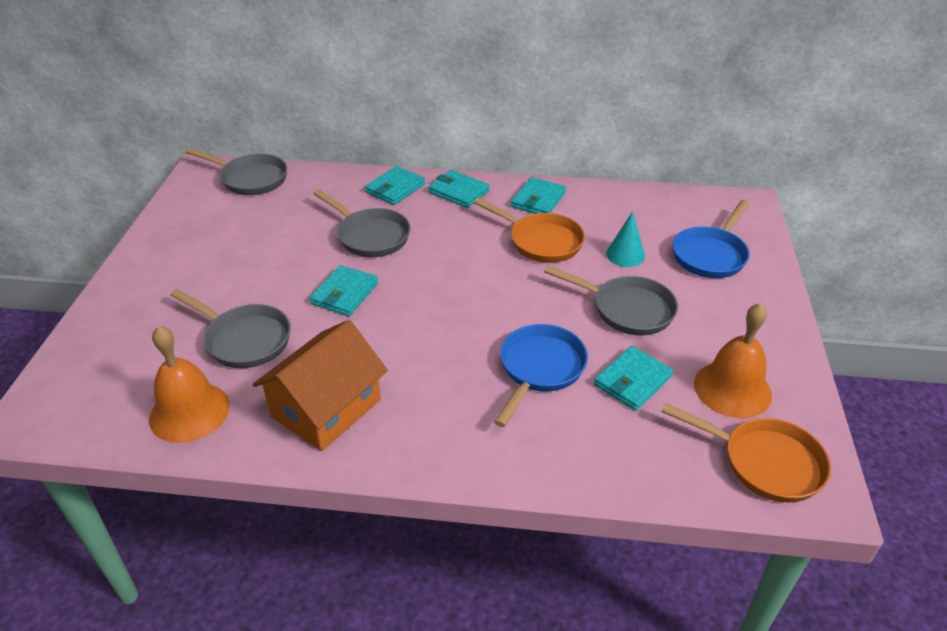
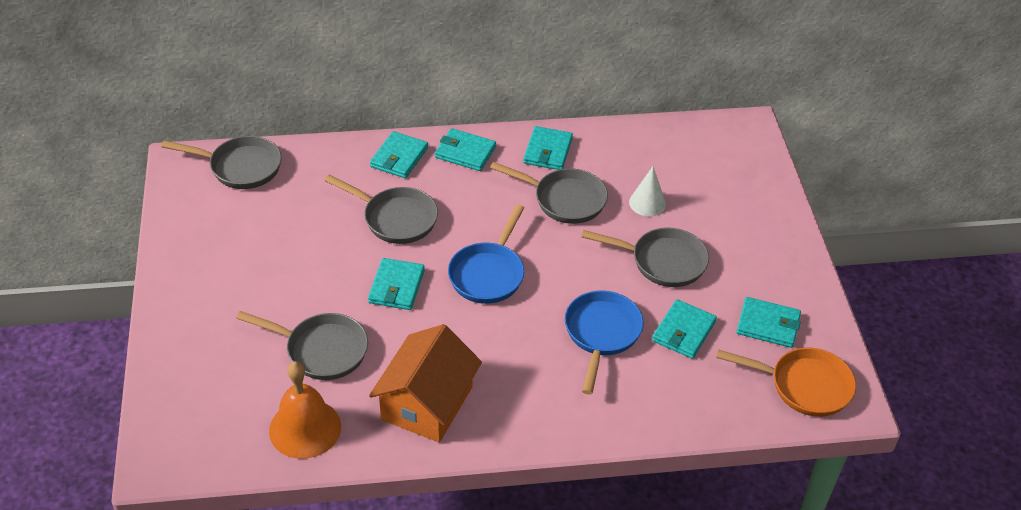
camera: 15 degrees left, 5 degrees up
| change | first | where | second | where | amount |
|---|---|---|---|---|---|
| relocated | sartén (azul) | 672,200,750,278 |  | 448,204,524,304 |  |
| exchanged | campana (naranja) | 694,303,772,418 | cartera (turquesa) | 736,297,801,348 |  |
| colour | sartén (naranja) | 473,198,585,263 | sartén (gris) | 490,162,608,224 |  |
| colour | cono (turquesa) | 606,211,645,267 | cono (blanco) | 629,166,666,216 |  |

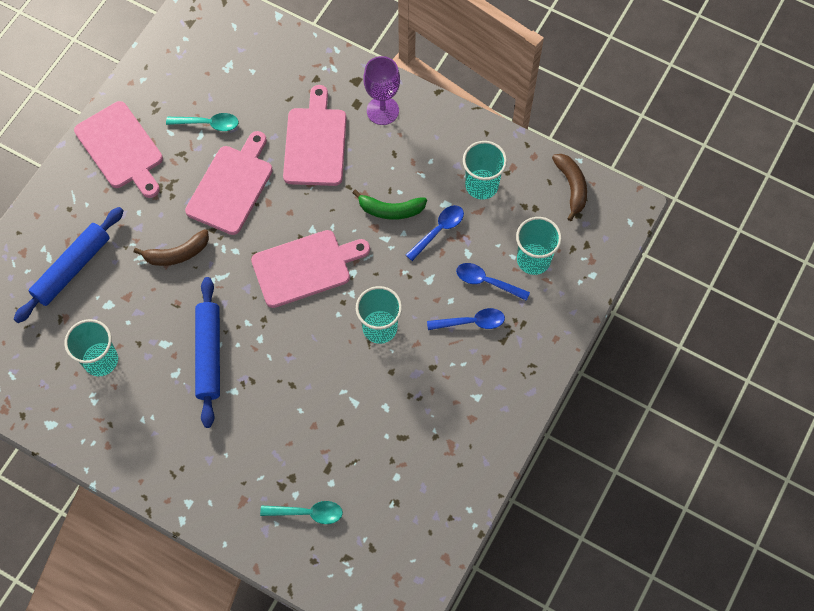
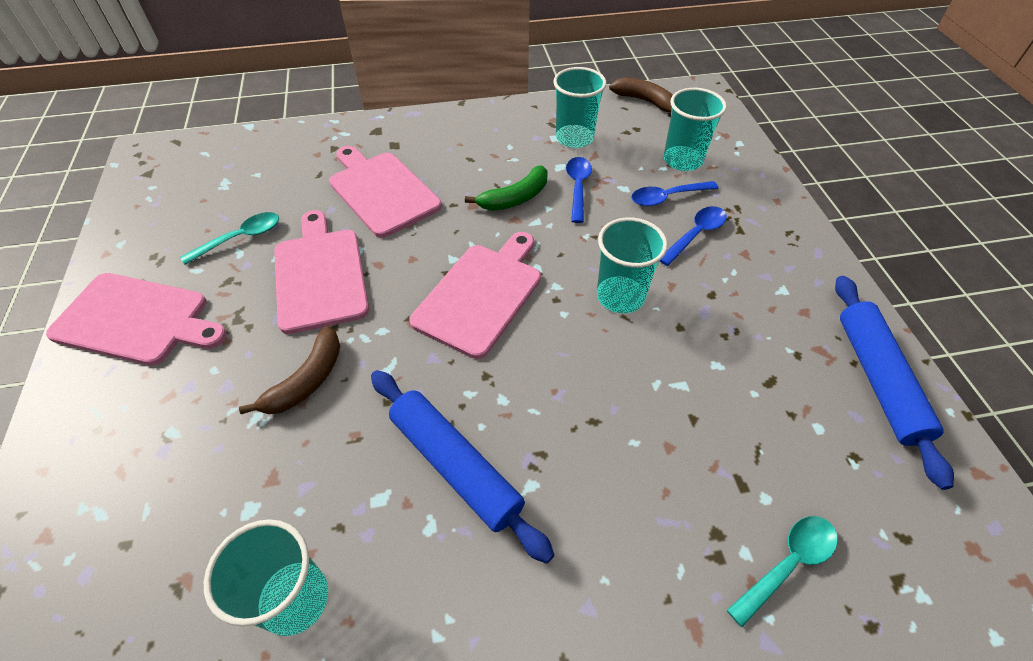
camera: 40 degrees left, 15 degrees down
| change | first | where | second | where | amount |
|---|---|---|---|---|---|
| missing | copa (morado) | 363,56,400,125 |  |  |  |
| relocated | rodillo (azul) | 14,207,124,323 |  | 835,276,954,490 |  |

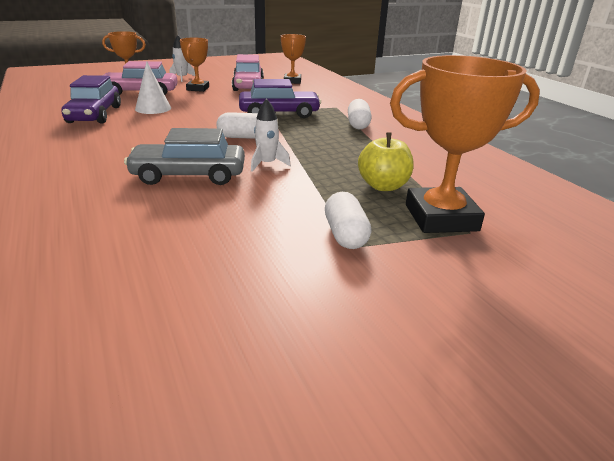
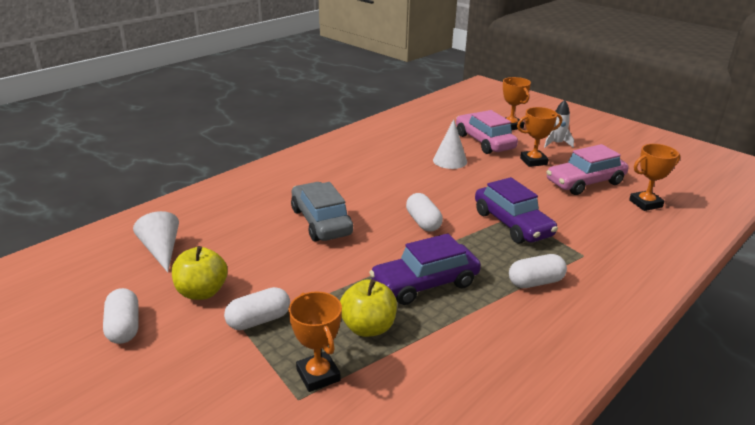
camera: 70 degrees right, 0 degrees up
| change | first | where | second | where | amount |
|---|---|---|---|---|---|
| missing | cohete (blanco) | 251,99,291,172 |  |  |  |
| appeared |  |  | cápsula (blanco) | 103,288,138,344 |  |
| appeared |  |  | cono (blanco) | 133,211,179,272 |  |
| appeared |  |  | manzana (amarillo) | 172,246,227,300 |  |
| relocated | coche (morado) | 61,75,121,123 |  | 369,233,481,305 |  |
| size | trofeo (naranja) | 390,55,540,233 |  | 289,291,342,392 | x0.57 |

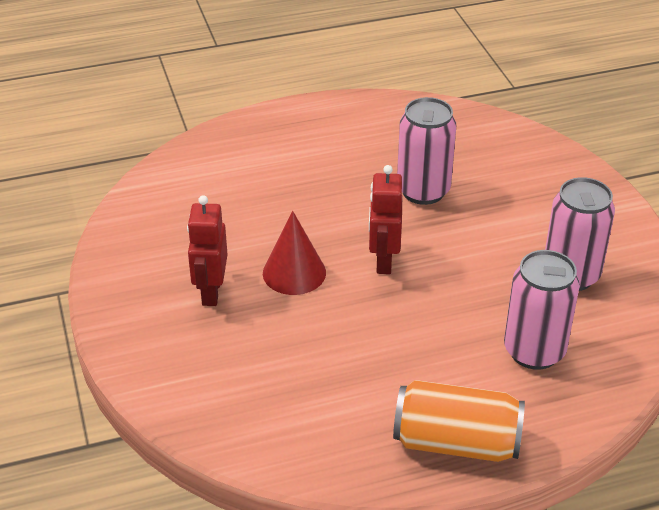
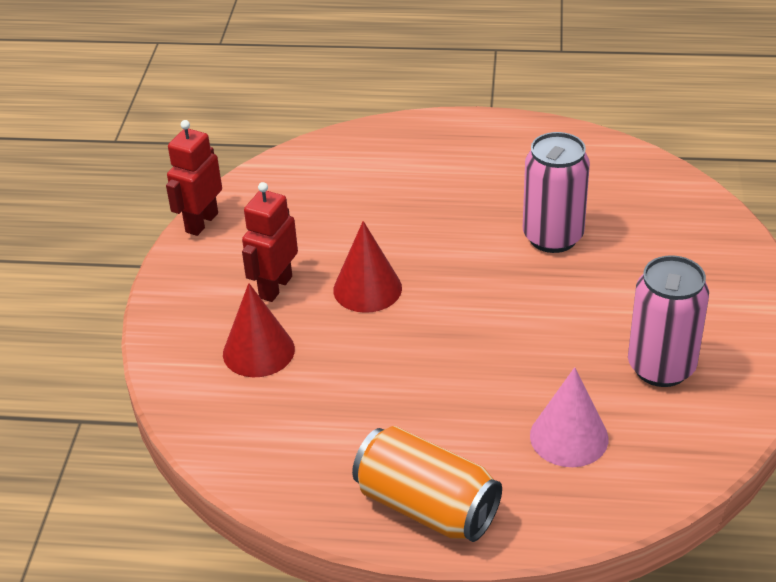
camera: 25 degrees right, 0 degrees up
| change | first | where | second | where | amount |
|---|---|---|---|---|---|
| appeared |  |  | cono (rojo) | 223,283,295,377 |  |
| relocated | robot (rojo) | 369,165,402,274 |  | 166,120,222,236 |  |
| exchanged | lata (rosa) | 504,250,580,370 | cono (rosa) | 530,367,608,467 |  |

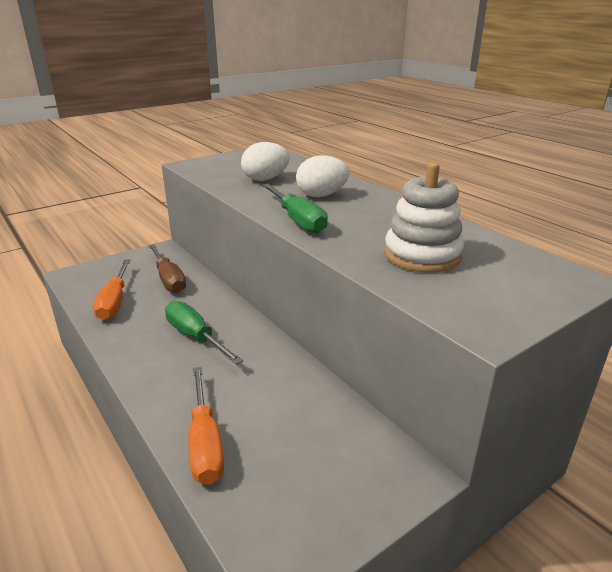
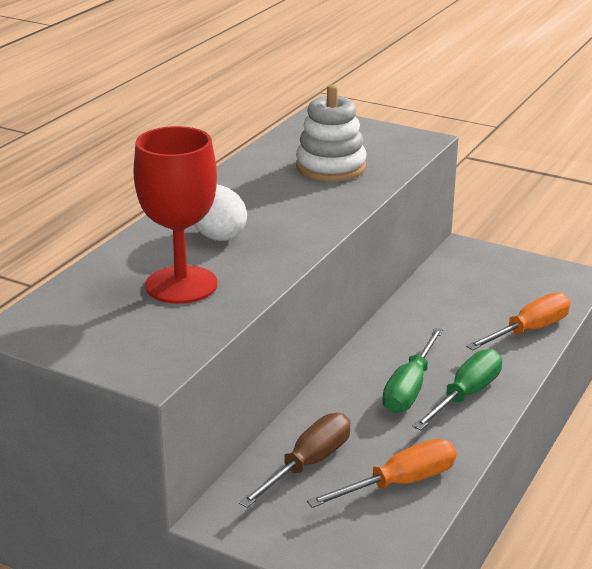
camera: 115 degrees left, 0 degrees up
| change | first | where | second | where | amount |
|---|---|---|---|---|---|
| relocated | destornillador (verde) | 262,184,328,234 |  | 412,349,502,430 |  |
| exchanged | huevo (blanco) | 241,142,290,181 | copa (rojo) | 133,126,217,304 |  |

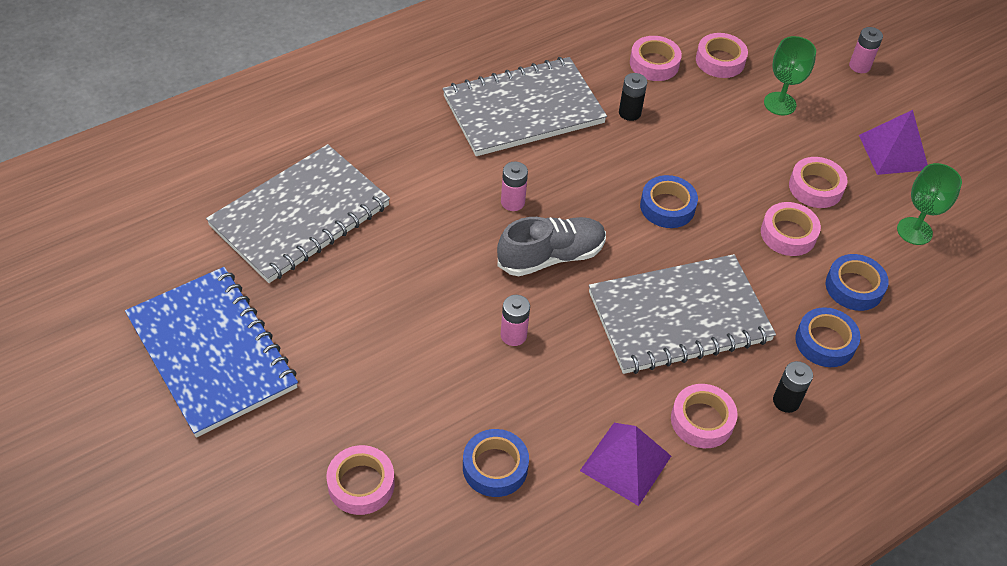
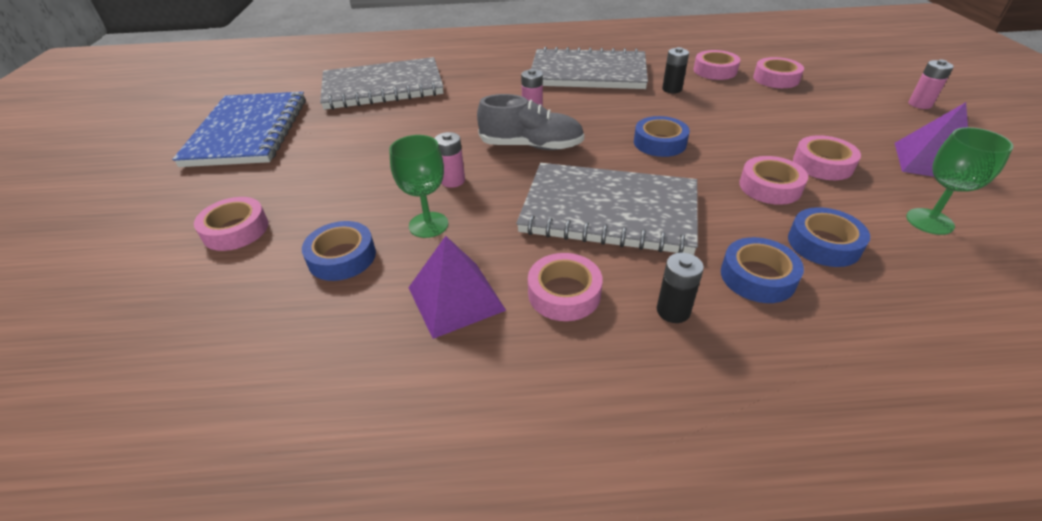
camera: 35 degrees right, 10 degrees down
| change | first | where | second | where | amount |
|---|---|---|---|---|---|
| relocated | copa (verde) | 764,36,816,115 |  | 389,135,448,238 |  |

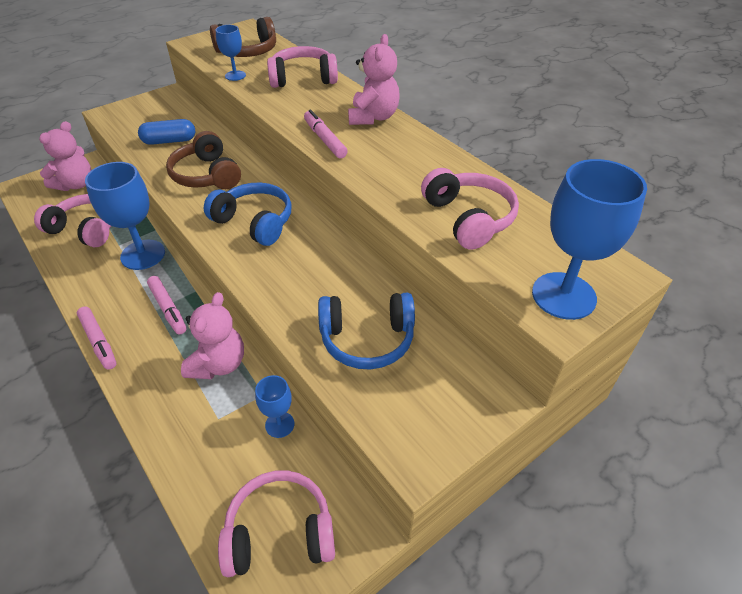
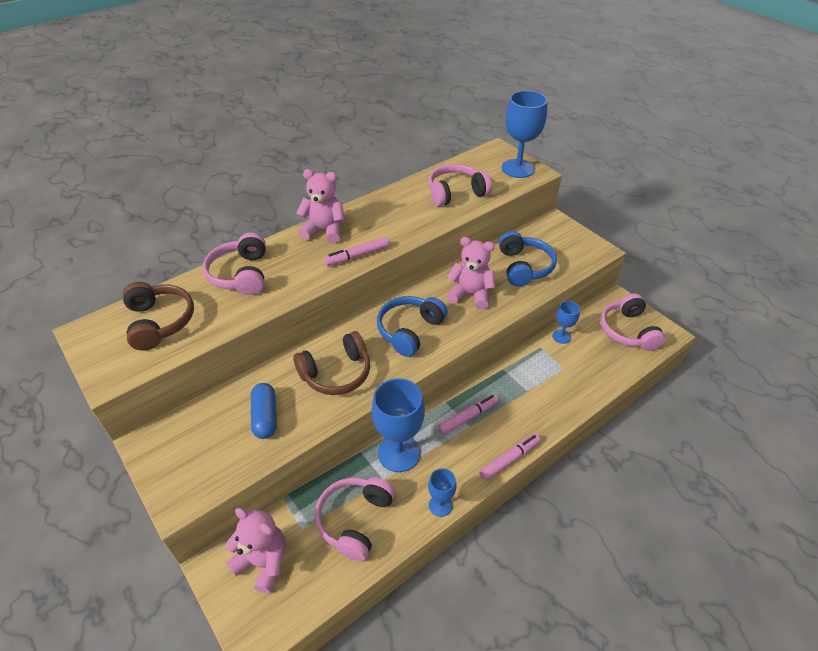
camera: 90 degrees left, 0 degrees up
| change | first | where | second | where | amount |
|---|---|---|---|---|---|
| relocated | osito (rosa) | 181,292,244,379 |  | 447,237,496,309 |  |
| relocated | copa (azul) | 216,25,246,81 |  | 428,468,457,517 |  |

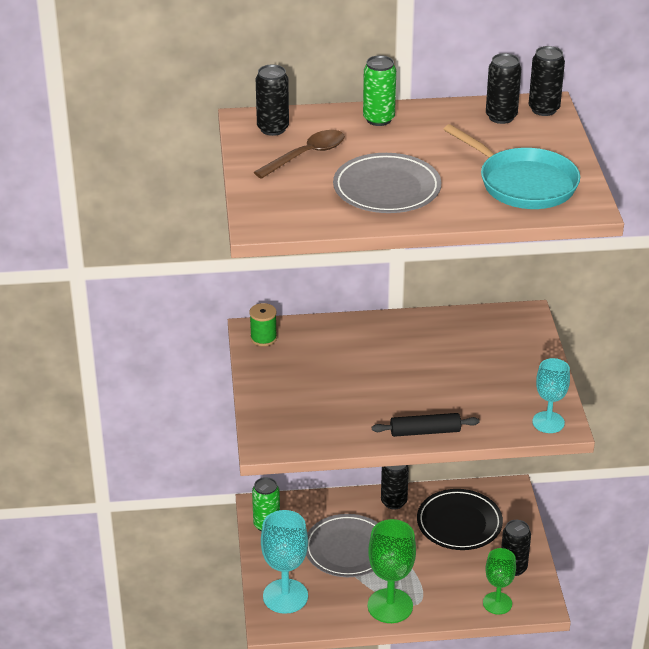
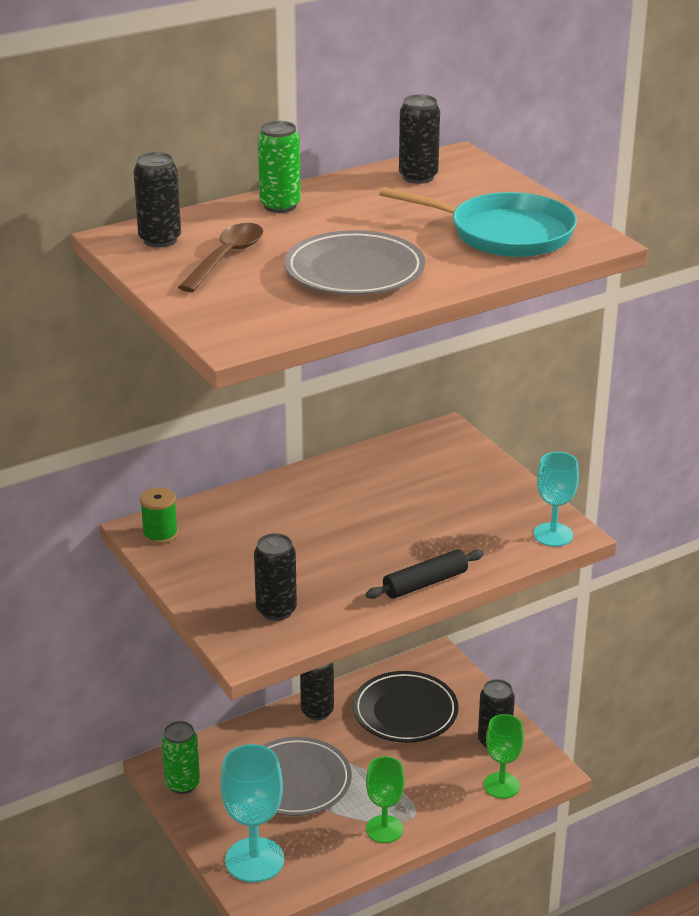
camera: 25 degrees left, 5 degrees down
| change | first | where | second | where | amount |
|---|---|---|---|---|---|
| relocated | lata (negro) | 529,46,565,116 |  | 254,533,297,621 |  |
| size | copa (verde) | 368,519,416,623 |  | 366,756,405,843 | x0.64 |

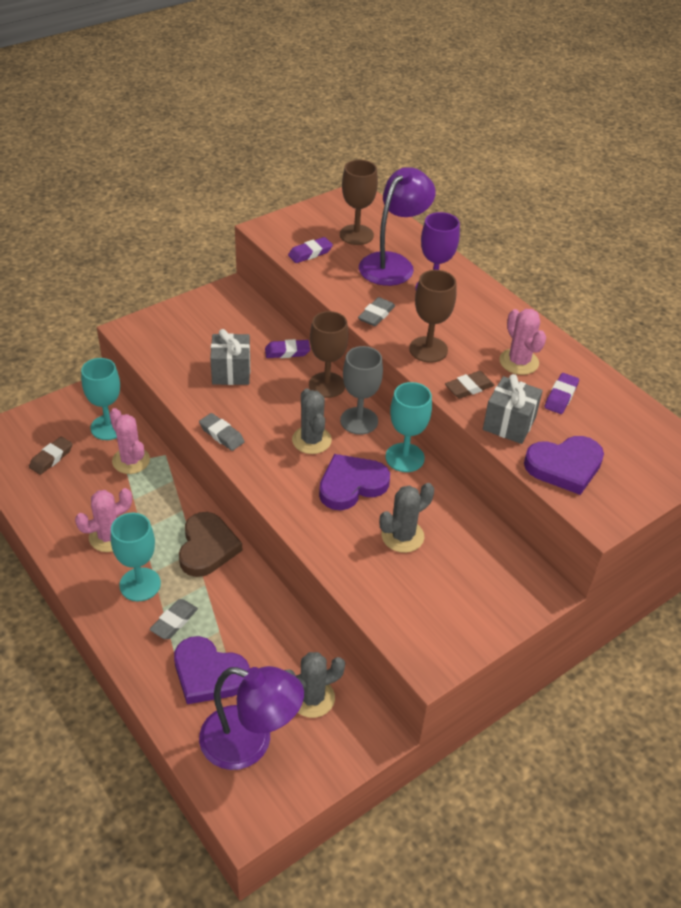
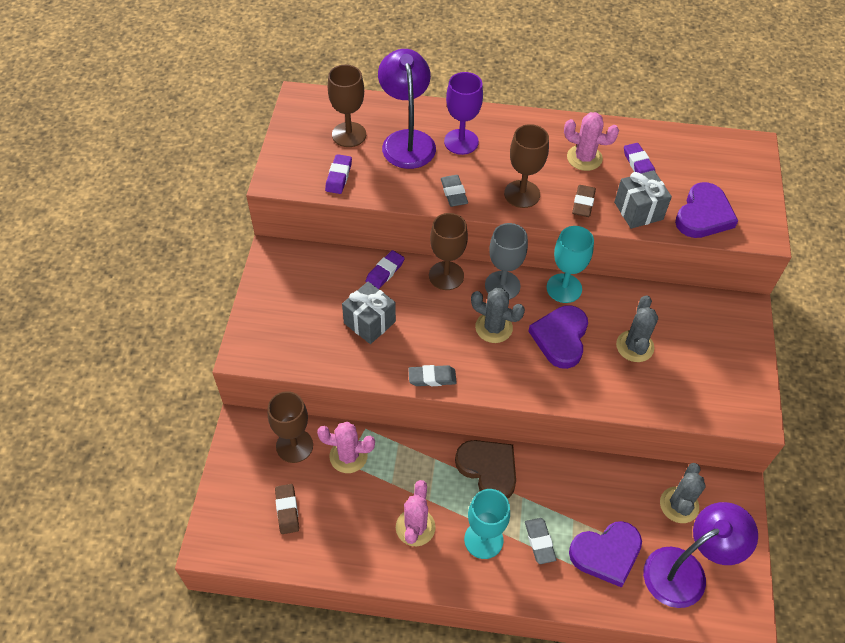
camera: 45 degrees left, 10 degrees up
| change | first | where | second | where | amount |
|---|---|---|---|---|---|
| colour | copa (turquesa) | 81,358,120,440 | copa (marrón) | 268,391,313,463 |  |

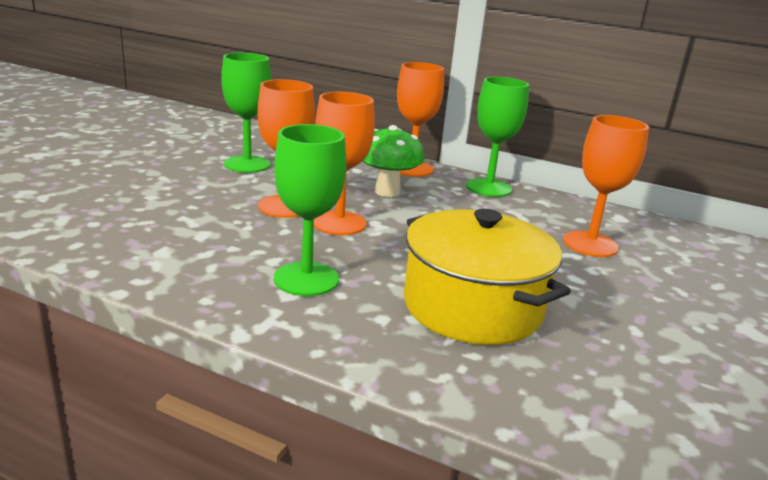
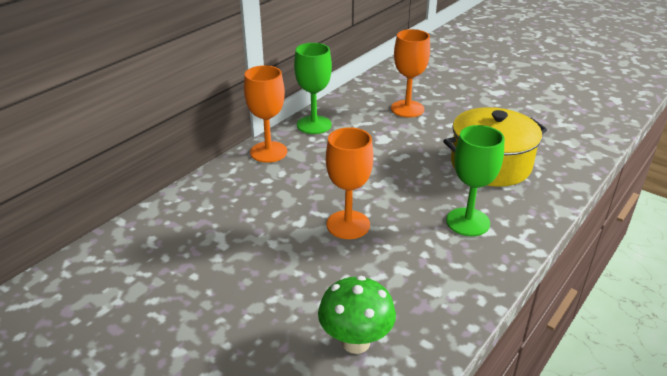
camera: 75 degrees left, 10 degrees up
| change | first | where | second | where | amount |
|---|---|---|---|---|---|
| missing | copa (verde) | 221,53,271,173 |  |  |  |
| missing | copa (naranja) | 314,92,375,235 |  |  |  |
| relocated | seta (verde) | 362,125,425,197 |  | 318,276,396,354 |  |

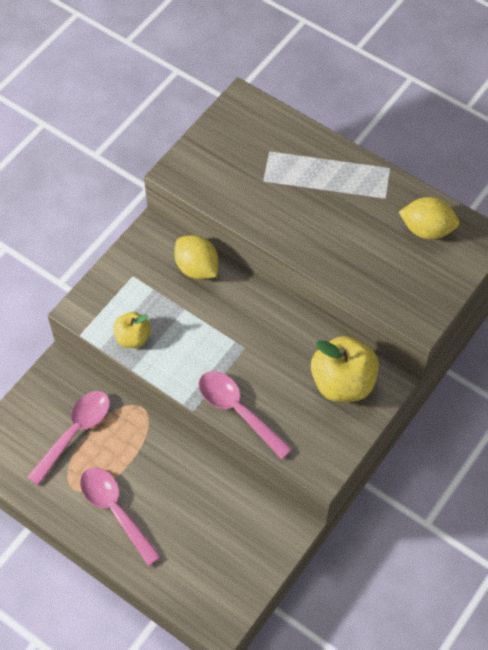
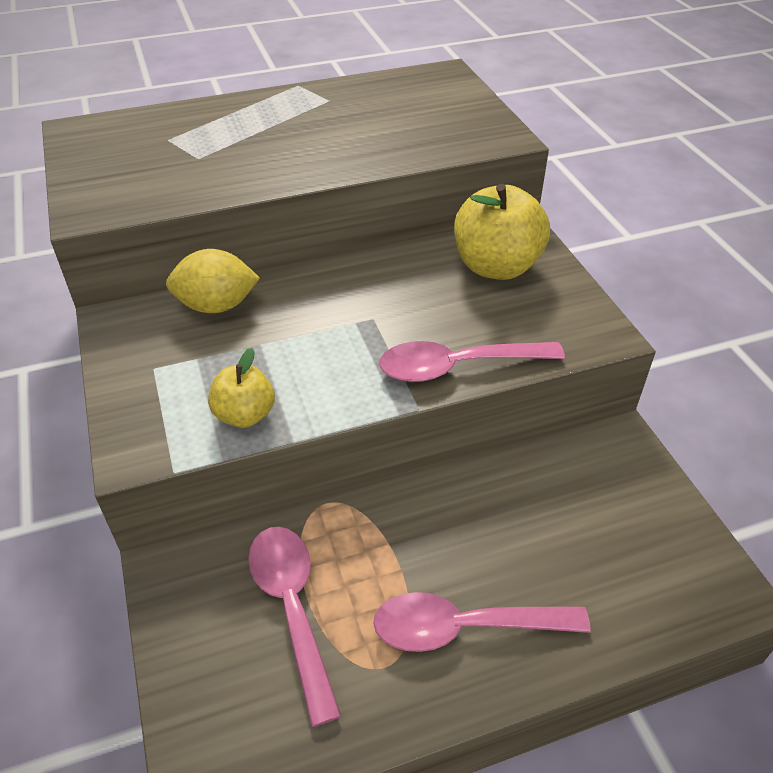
camera: 55 degrees left, 15 degrees down
| change | first | where | second | where | amount |
|---|---|---|---|---|---|
| missing | limón (amarillo) | 399,197,459,239 |  |  |  |

